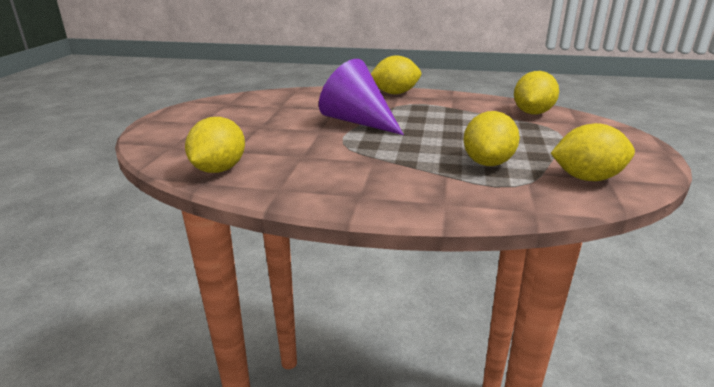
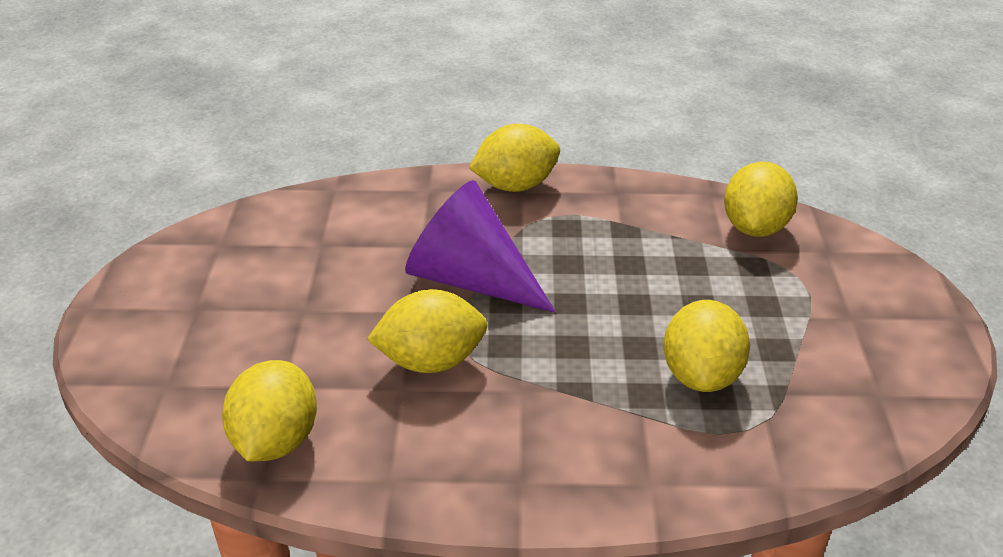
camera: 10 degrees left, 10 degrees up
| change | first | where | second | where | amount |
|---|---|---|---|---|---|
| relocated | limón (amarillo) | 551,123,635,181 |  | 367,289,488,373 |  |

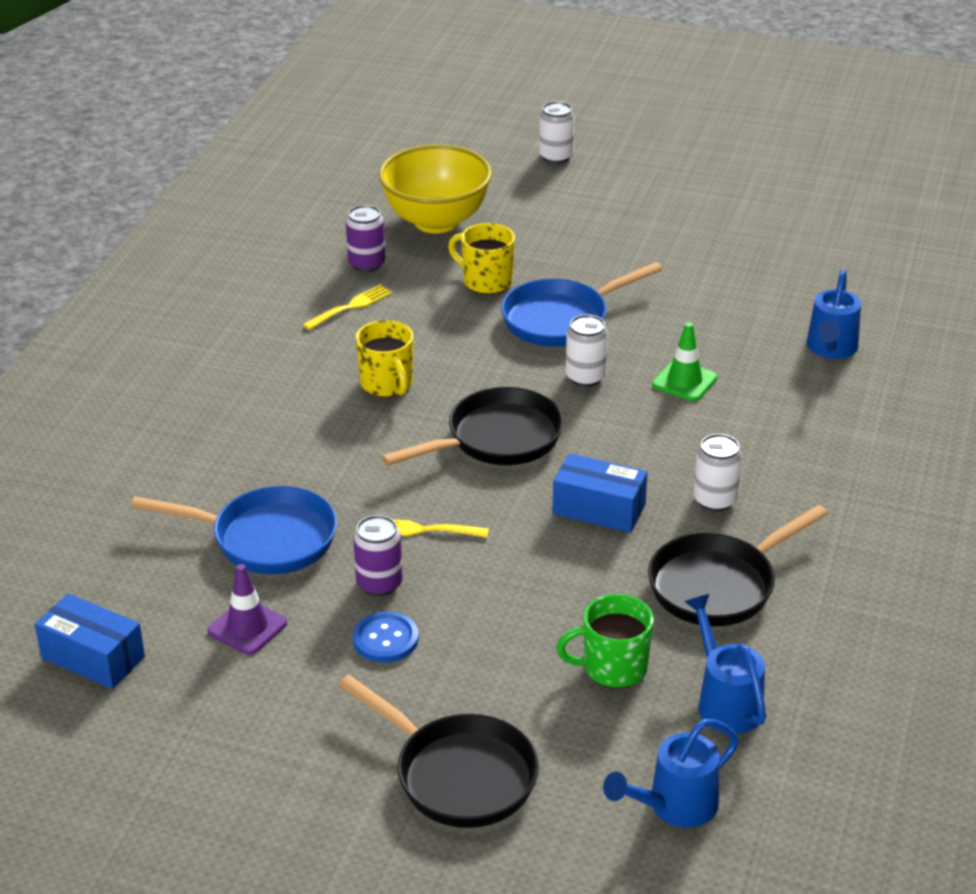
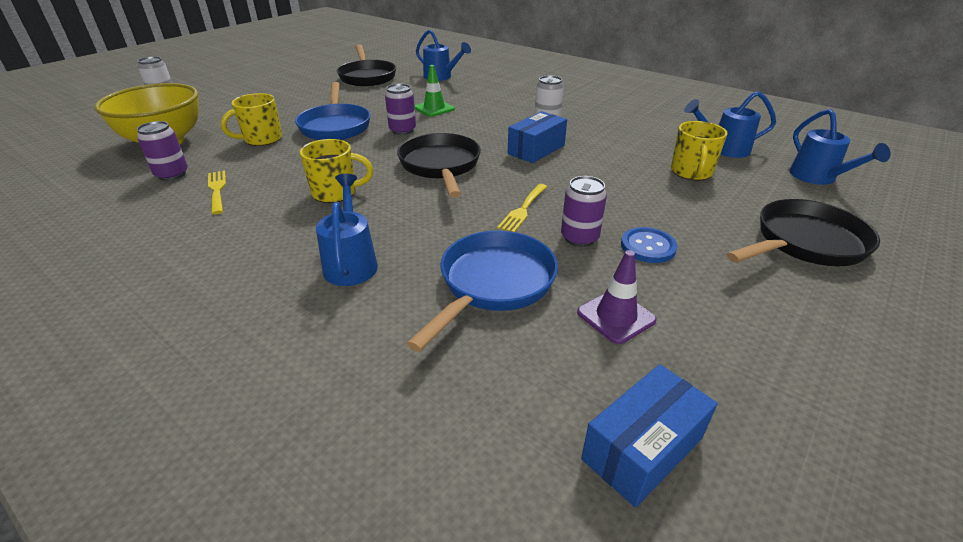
camera: 70 degrees left, 0 degrees up
| change | first | where | second | where | amount |
|---|---|---|---|---|---|
| appeared |  |  | regadera (azul) | 316,174,378,286 |  |
| relocated | sartén (negro) | 648,505,828,626 |  | 337,44,396,86 |  |
| colour | taza (verde) | 556,594,654,688 | taza (amarillo) | 671,121,727,180 |  |
| colour | lata (blanco) | 566,314,608,387 | lata (morado) | 385,84,416,135 |  |

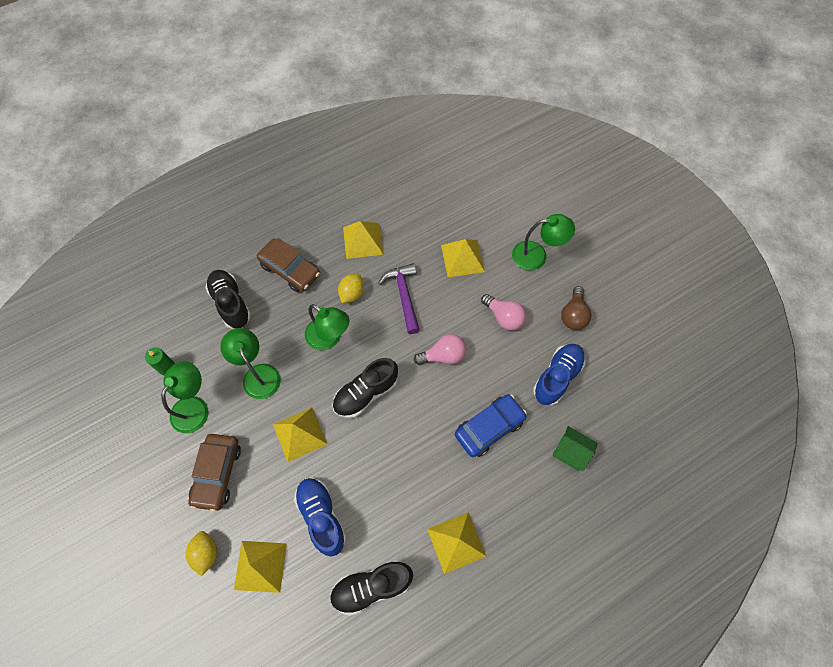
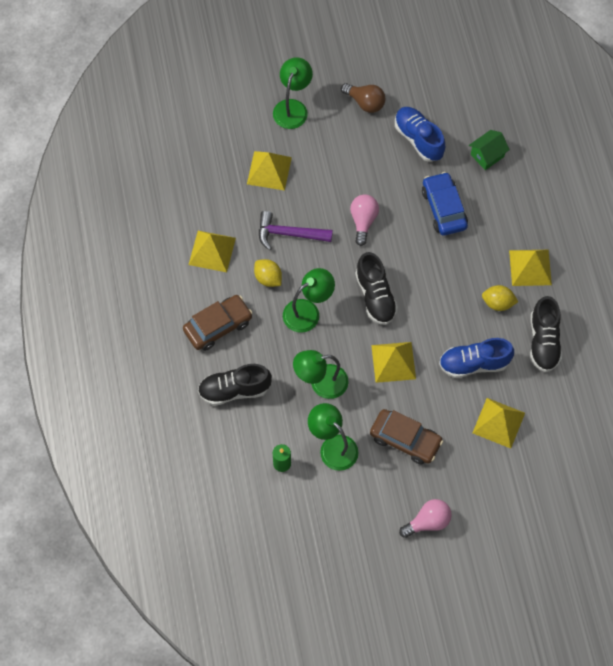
camera: 70 degrees left, 0 degrees up
| change | first | where | second | where | amount |
|---|---|---|---|---|---|
| relocated | limón (amarillo) | 186,531,217,577 |  | 482,285,518,311 |  |
| relocated | bombilla (rosa) | 481,294,526,331 |  | 399,499,452,538 |  |

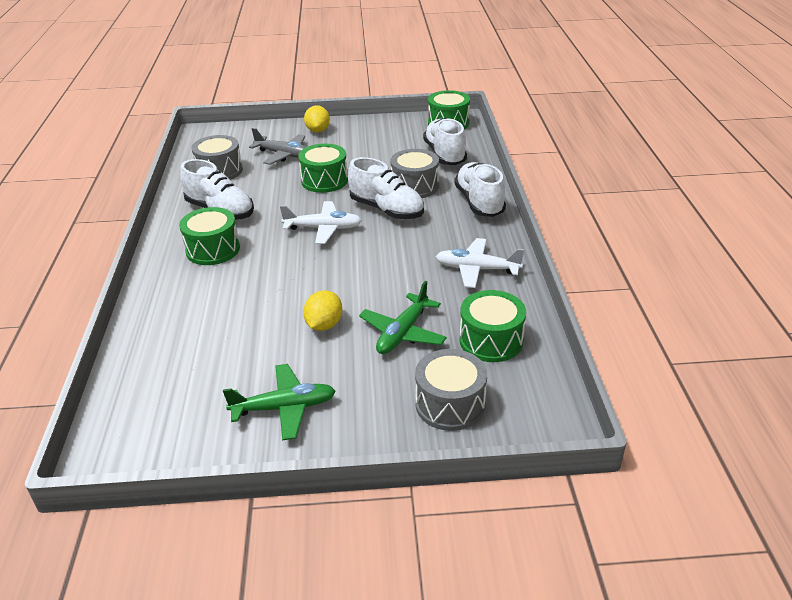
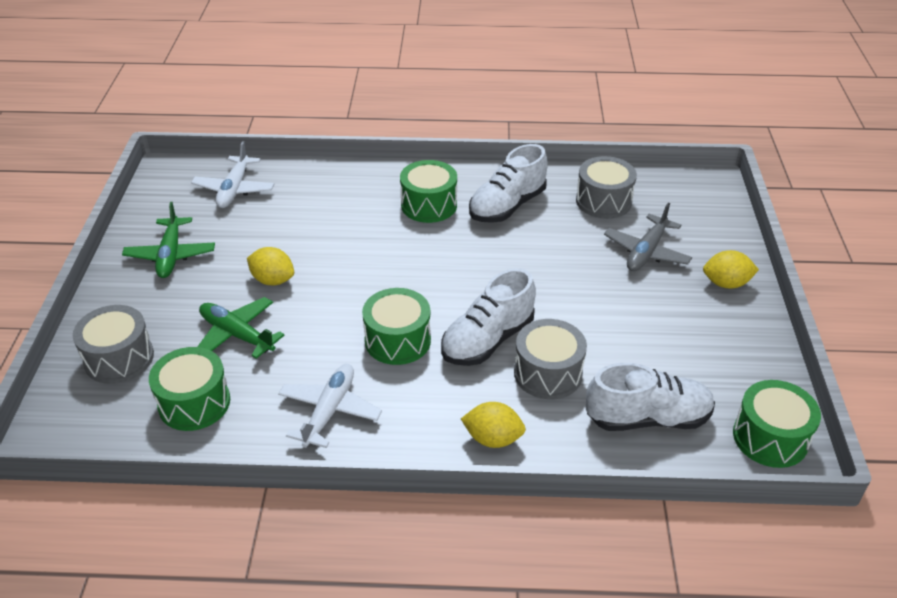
camera: 95 degrees right, 5 degrees up
| change | first | where | second | where | amount |
|---|---|---|---|---|---|
| relocated | avión (blanco) | 280,201,362,244 |  | 191,141,274,208 |  |
| relocated | tambor (verde) | 298,144,348,193 |  | 362,288,431,365 |  |
| exchanged | zapato (blanco) | 454,162,506,217 | limón (amarillo) | 461,402,526,448 |  |

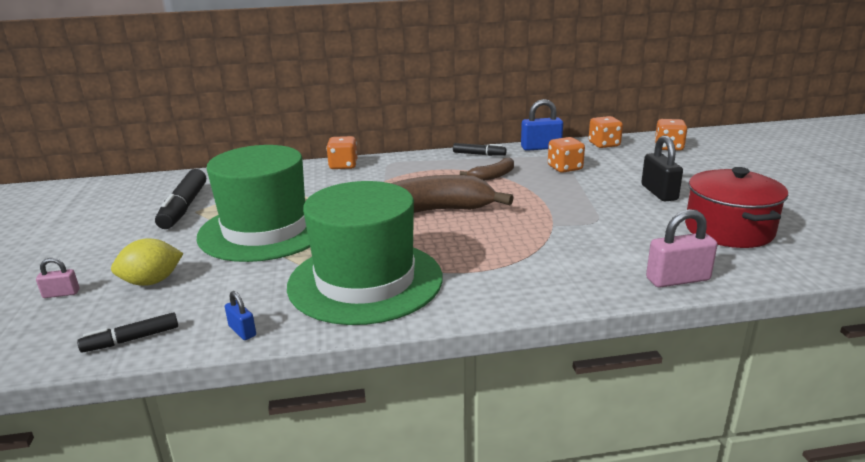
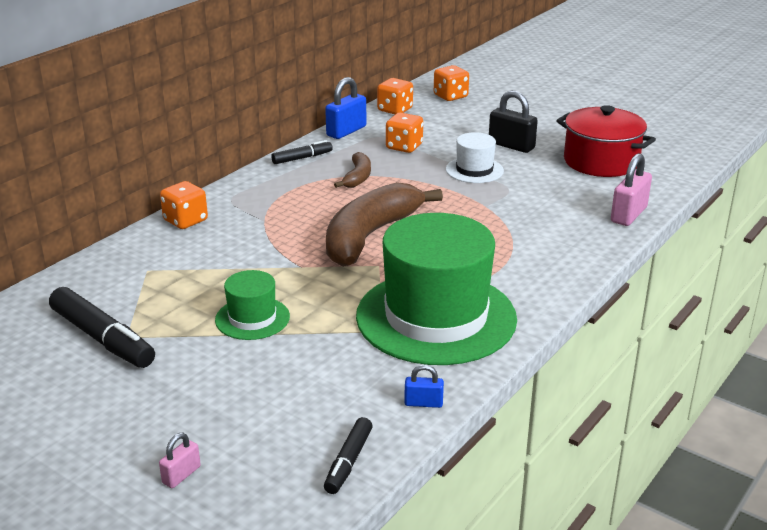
camera: 45 degrees left, 5 degrees up
| change | first | where | second | where | amount |
|---|---|---|---|---|---|
| missing | limón (amarillo) | 111,238,183,286 |  |  |  |
| appeared |  |  | sombrero (blanco) | 446,132,504,183 |  |
| size | sombrero (verde) | 197,145,310,262 |  | 215,270,290,340 | x0.46 |

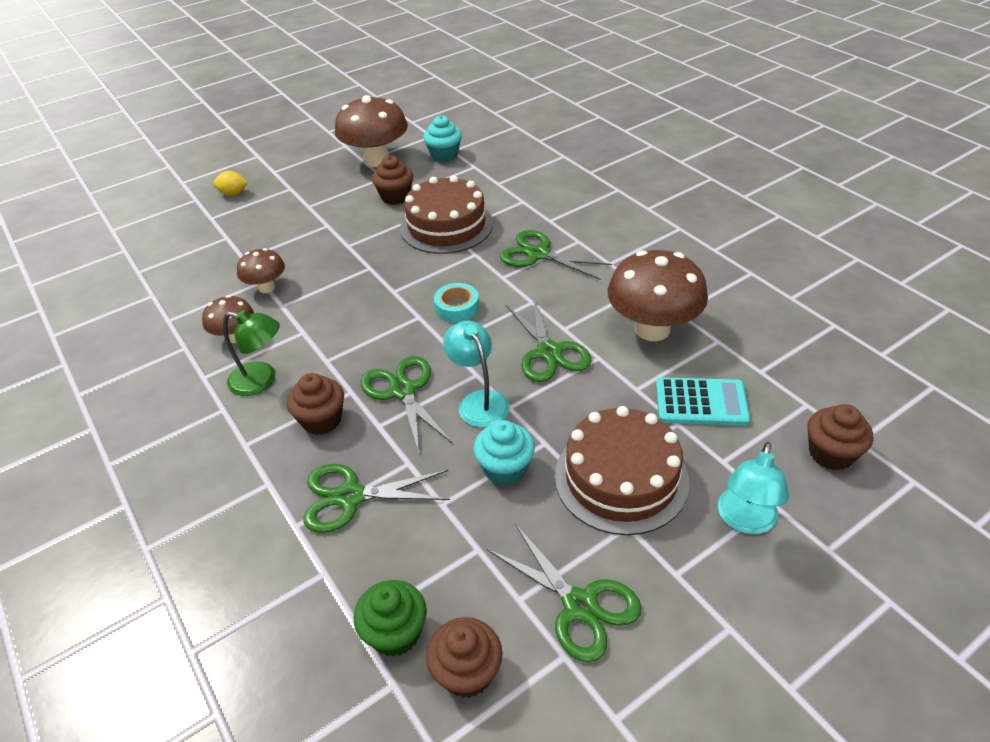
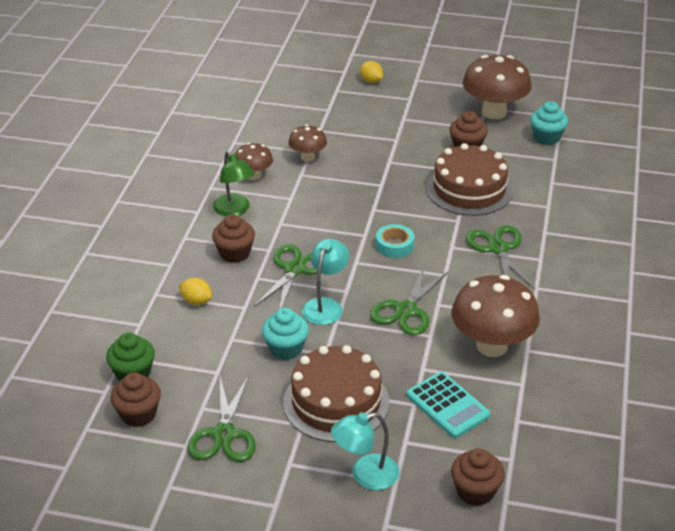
camera: 45 degrees right, 5 degrees down
| change | first | where | second | where | amount |
|---|---|---|---|---|---|
| exchanged | tijeras (verde) | 303,464,450,533 | limón (amarillo) | 179,278,212,305 |  |

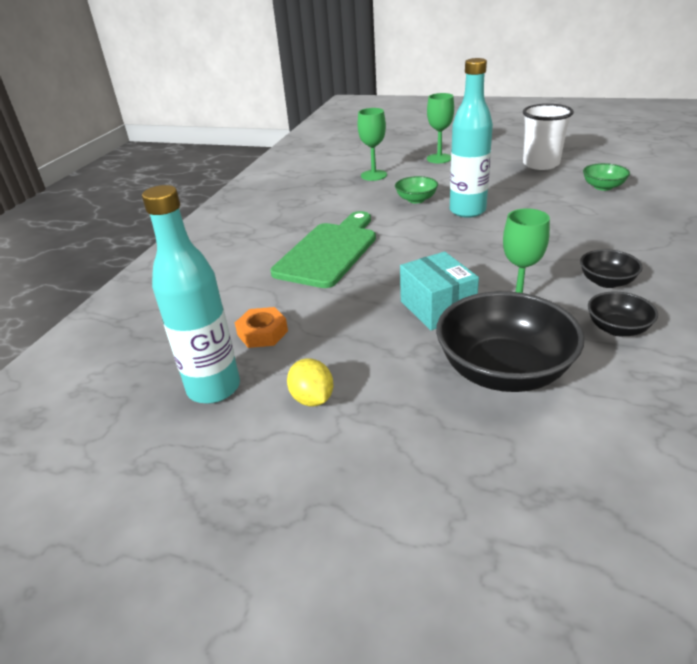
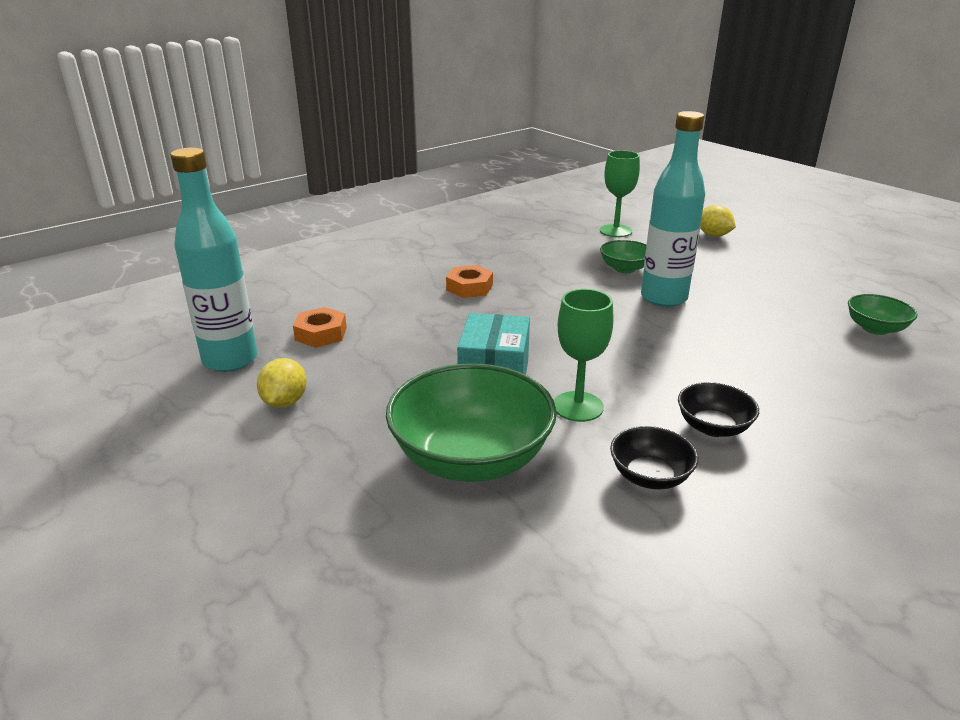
camera: 30 degrees right, 5 degrees down
| change | first | where | second | where | amount |
|---|---|---|---|---|---|
| missing | vaso (blanco) | 523,104,574,170 |  |  |  |
| exchanged | tabla de cortar (verde) | 271,211,376,288 | tuerca (naranja) | 446,265,493,298 |  |
| exchanged | copa (verde) | 427,93,454,163 | limón (amarillo) | 700,205,736,237 |  |
| colour | cuenco (negro) | 436,291,584,392 | cuenco (verde) | 386,363,557,482 |  |

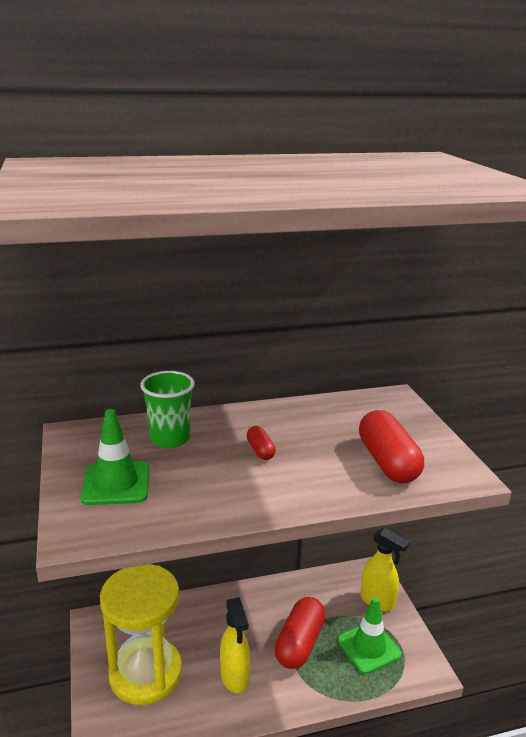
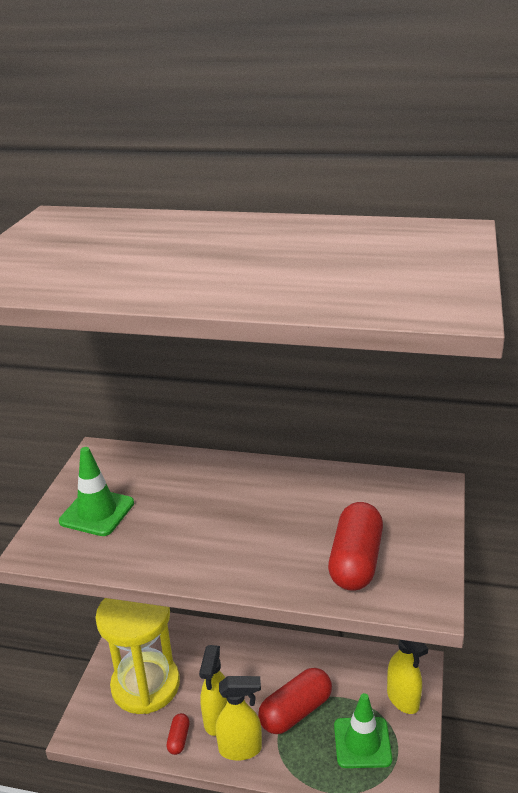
camera: 30 degrees right, 5 degrees up
| change | first | where | second | where | amount |
|---|---|---|---|---|---|
| missing | vaso (verde) | 141,371,195,448 |  |  |  |
| appeared |  |  | pulverizador (amarillo) | 215,676,262,760 |  |
| relocated | cápsula (rojo) | 247,426,276,460 |  | 166,713,190,755 |  |

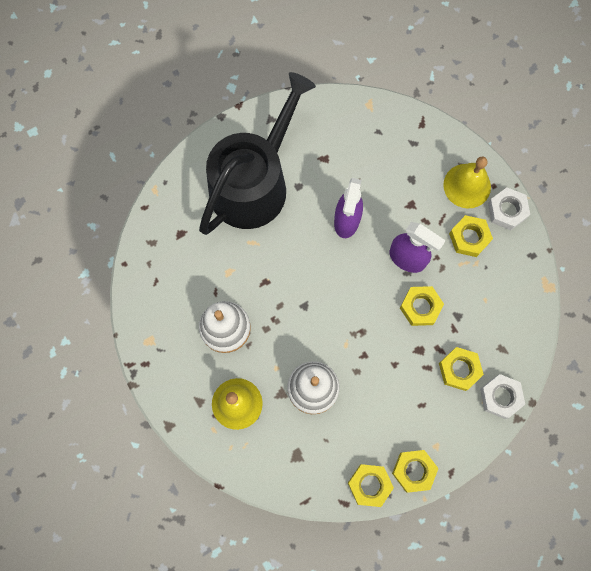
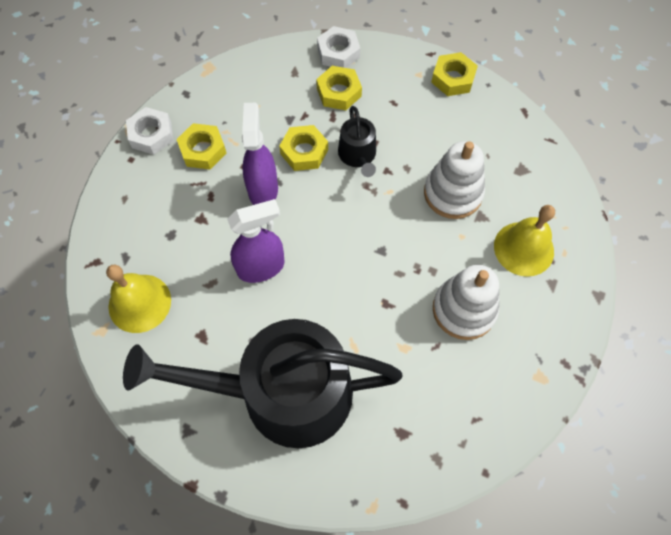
camera: 125 degrees left, 10 degrees down
| change | first | where | second | where | amount |
|---|---|---|---|---|---|
| missing | tuerca (amarillo) | 348,464,394,507 |  |  |  |
| appeared |  |  | regadera (negro) | 338,106,376,177 |  |
| relocated | campana (amarillo) | 443,156,491,208 |  | 106,264,171,333 |  |

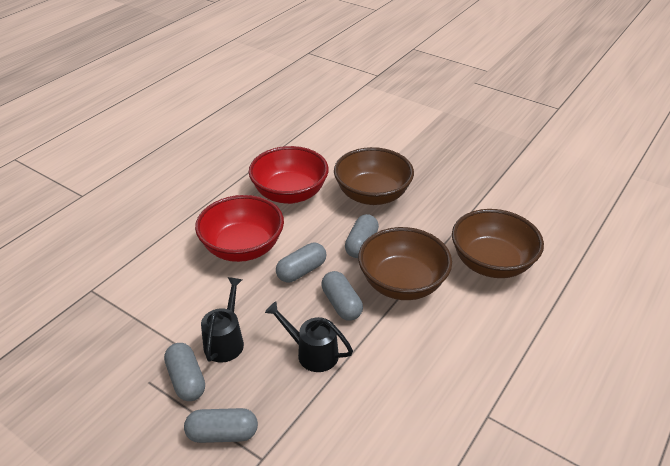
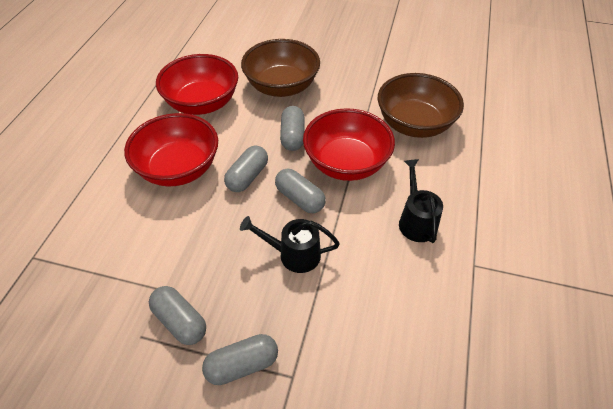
camera: 20 degrees left, 10 degrees up
| change | first | where | second | where | amount |
|---|---|---|---|---|---|
| relocated | regadera (negro) | 201,277,244,363 |  | 399,159,443,243 |  |
| colour | cuenco (marrón) | 358,227,452,300 | cuenco (rojo) | 303,108,395,181 |  |

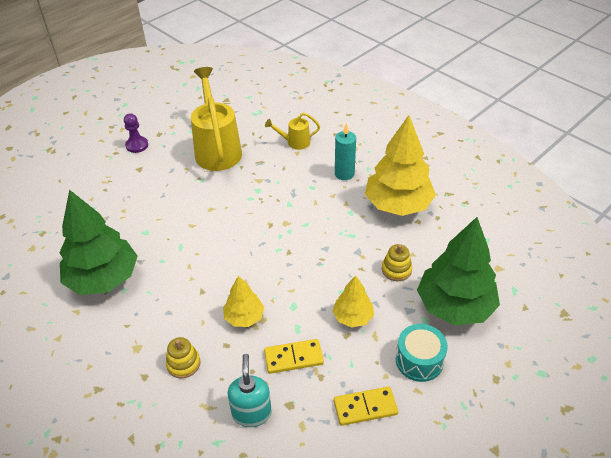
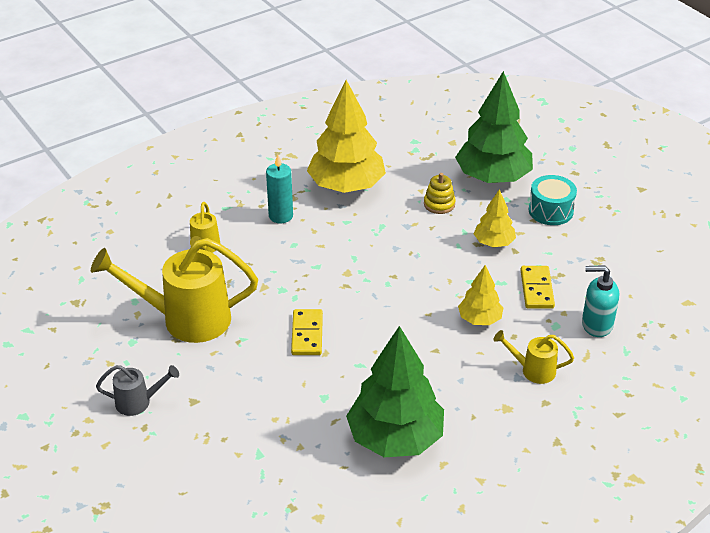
camera: 80 degrees left, 5 degrees down
| change | first | where | second | where | amount |
|---|---|---|---|---|---|
| relocated | ficha de dominó (amarillo) | 334,386,398,426 |  | 291,309,323,355 |  |
| exchanged | peón (morado) | 124,113,148,153 | regadera (gris) | 96,365,179,416 |  |
| exchanged | juguete apilable (amarillo) | 166,337,200,378 | regadera (amarillo) | 493,330,574,384 |  |

